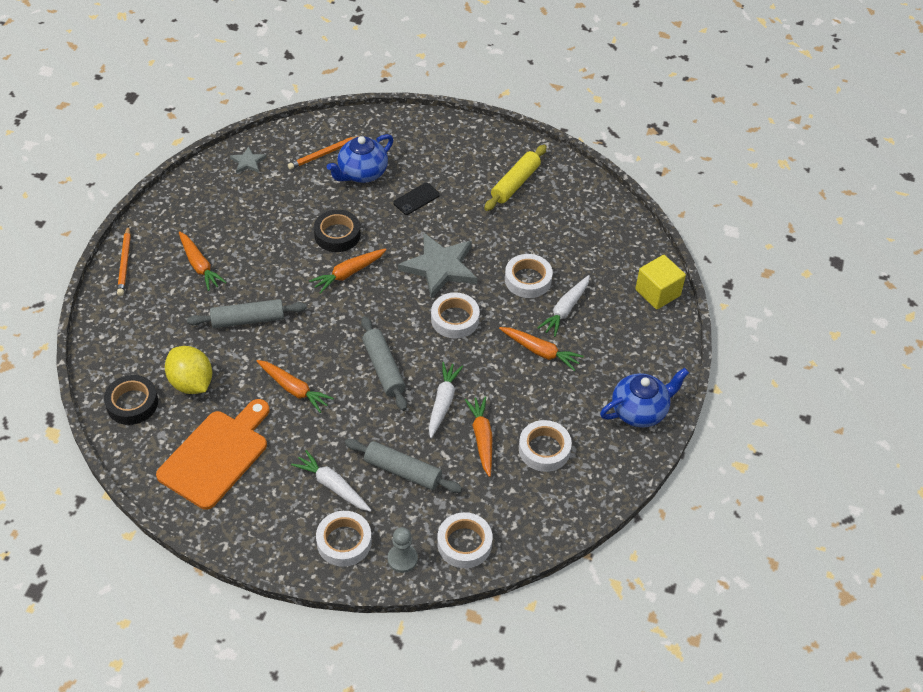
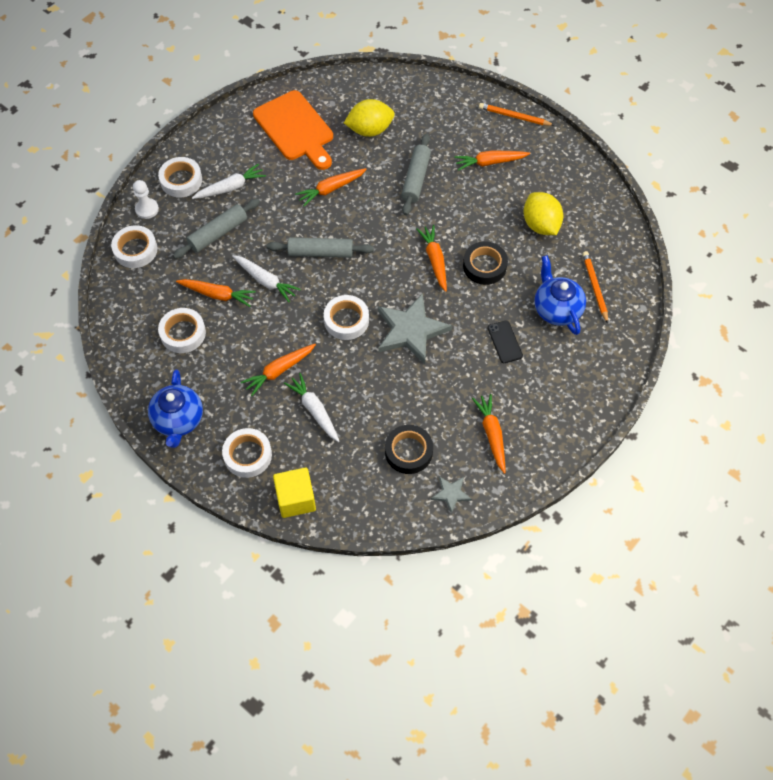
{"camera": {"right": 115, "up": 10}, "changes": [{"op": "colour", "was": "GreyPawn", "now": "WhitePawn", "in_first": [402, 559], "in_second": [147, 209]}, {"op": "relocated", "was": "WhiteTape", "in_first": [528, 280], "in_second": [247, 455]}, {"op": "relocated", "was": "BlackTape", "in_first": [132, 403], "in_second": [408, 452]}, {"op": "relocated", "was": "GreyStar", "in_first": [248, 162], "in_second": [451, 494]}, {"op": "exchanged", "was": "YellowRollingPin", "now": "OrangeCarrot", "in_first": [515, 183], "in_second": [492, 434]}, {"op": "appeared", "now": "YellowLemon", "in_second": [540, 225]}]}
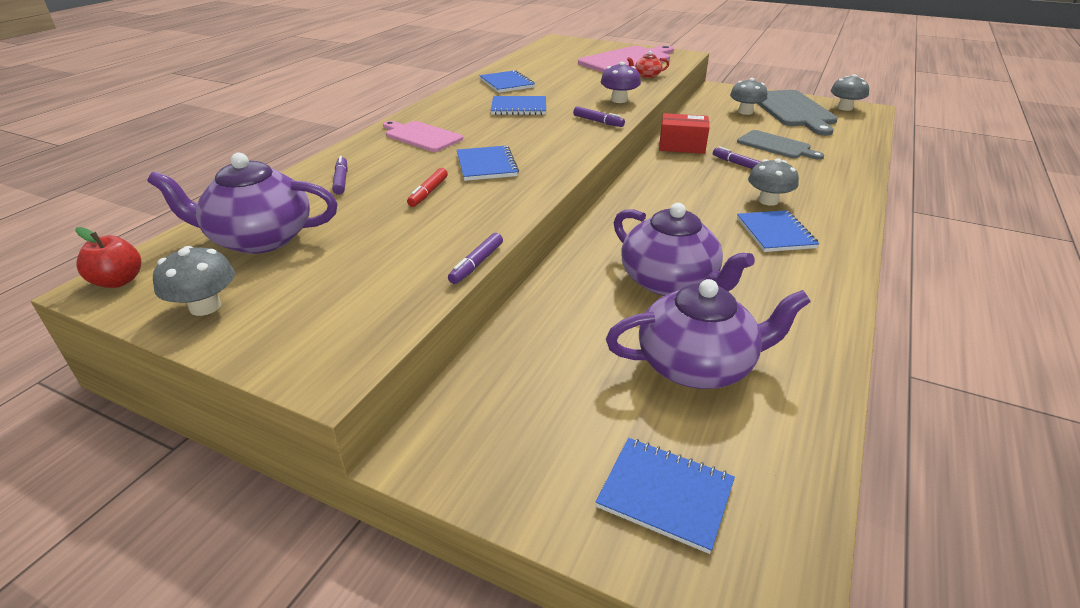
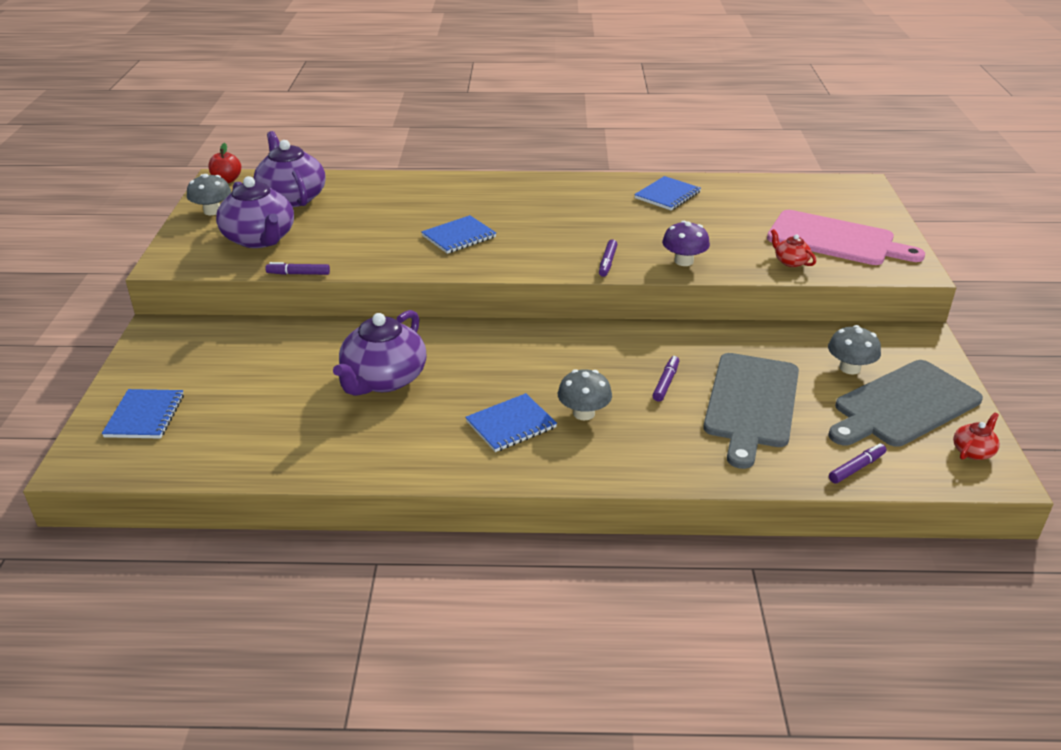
{"camera": {"right": 65, "up": 0}, "changes": [{"op": "relocated", "was": "PurpleTeapot", "in_first": [697, 365], "in_second": [260, 239]}, {"op": "size", "was": "GreyCuttingBoard", "in_first": [776, 145], "in_second": [751, 404], "ratio": 1.61}, {"op": "relocated", "was": "PurpleMarker", "in_first": [341, 180], "in_second": [856, 468]}, {"op": "exchanged", "was": "GreyMushroom", "now": "RedTeapot", "in_first": [844, 108], "in_second": [973, 451]}, {"op": "missing", "was": "PinkCuttingBoard", "in_first": [421, 136]}, {"op": "missing", "was": "RedMarker", "in_first": [428, 192]}, {"op": "missing", "was": "BlueNotebook", "in_first": [519, 107]}, {"op": "missing", "was": "RedBox", "in_first": [682, 146]}]}
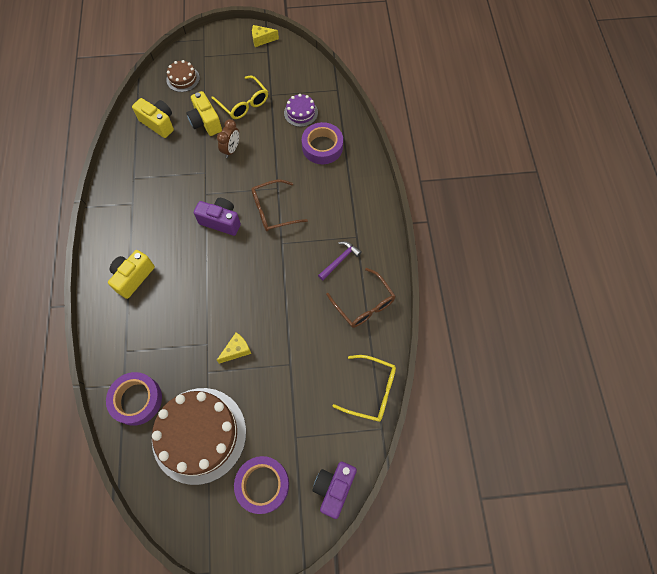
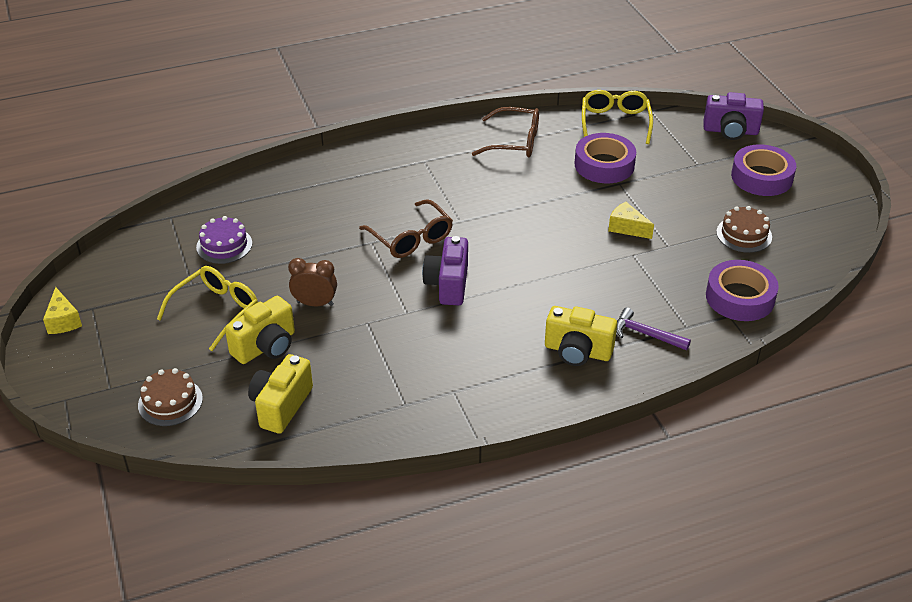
{"camera": {"right": -105, "up": -25}, "changes": [{"op": "spun", "was": "BrownGlasses", "in_first": [364, 304], "in_second": [514, 142], "clockwise": 60}, {"op": "relocated", "was": "PurpleTape", "in_first": [322, 147], "in_second": [604, 165]}, {"op": "relocated", "was": "PurpleHammer", "in_first": [340, 260], "in_second": [646, 334]}, {"op": "size", "was": "BrownCake", "in_first": [199, 435], "in_second": [744, 234], "ratio": 0.47}]}
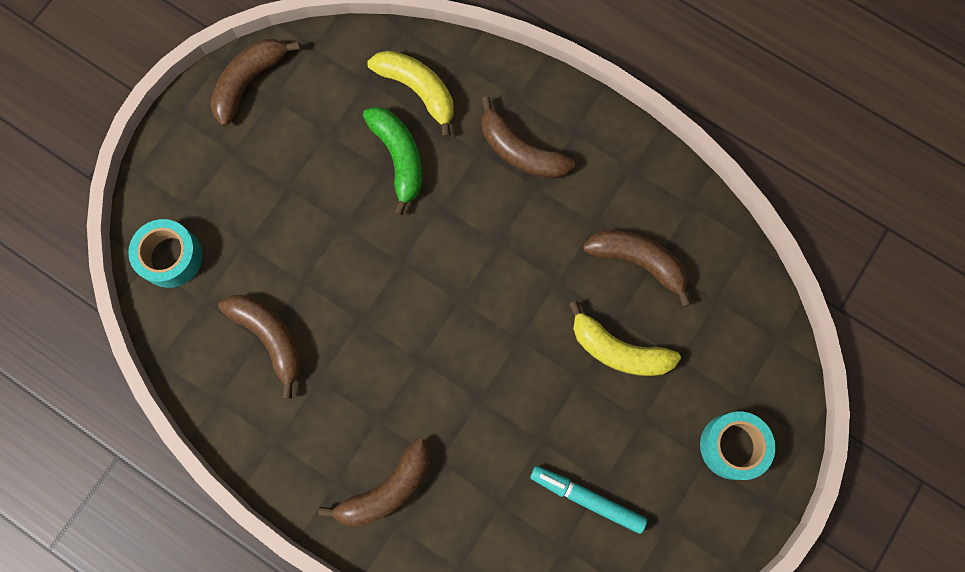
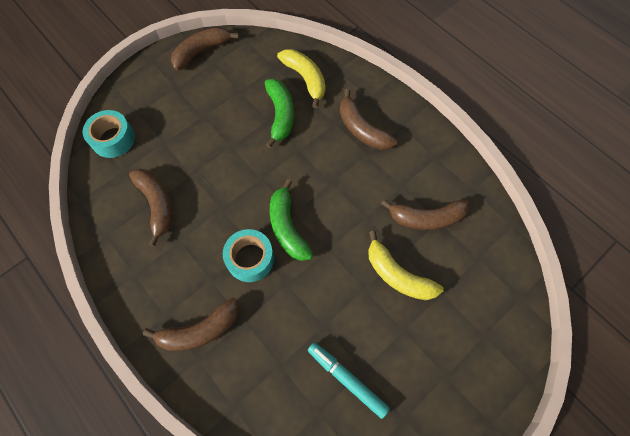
{"camera": {"right": 15, "up": -10}, "changes": [{"op": "relocated", "was": "TurquoiseTape", "in_first": [732, 446], "in_second": [250, 259]}, {"op": "appeared", "now": "GreenBanana", "in_second": [287, 227]}, {"op": "spun", "was": "BrownBanana", "in_first": [638, 261], "in_second": [426, 218], "clockwise": 135}]}
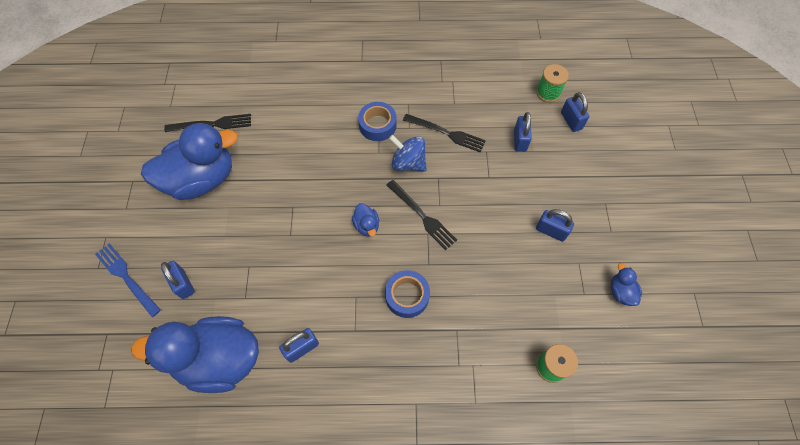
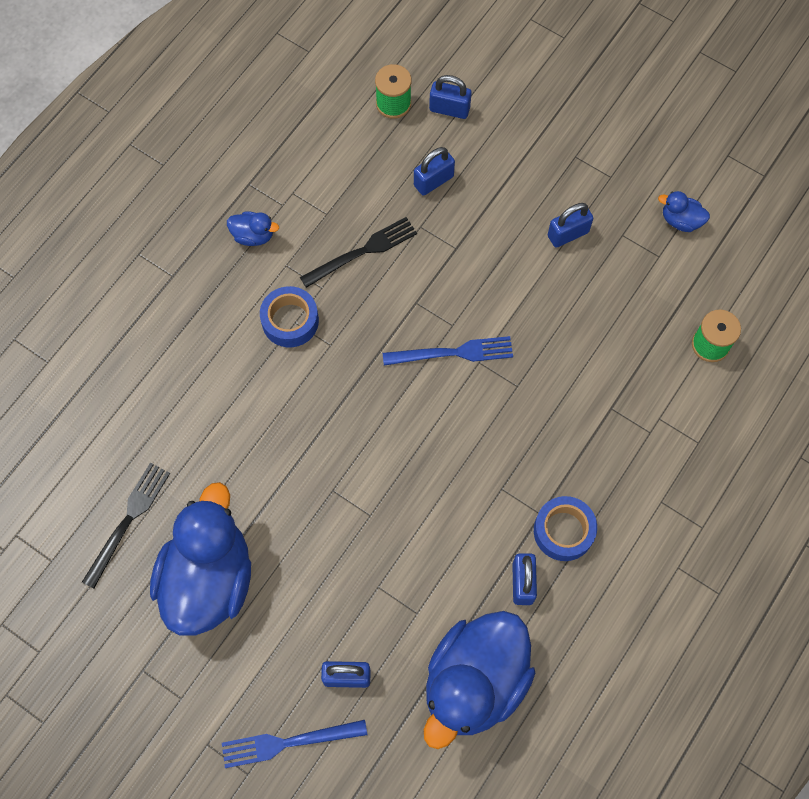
{"camera": {"right": -55, "up": 5}, "changes": [{"op": "relocated", "was": "BlueDuck", "in_first": [367, 225], "in_second": [253, 236]}, {"op": "colour", "was": "BlackFork", "now": "BlueFork", "in_first": [422, 216], "in_second": [453, 353]}, {"op": "spun", "was": "BluePadlock", "in_first": [520, 140], "in_second": [433, 181], "clockwise": -75}, {"op": "relocated", "was": "BlueTape", "in_first": [407, 296], "in_second": [563, 531]}, {"op": "missing", "was": "BlueSpinningTop", "in_first": [408, 163]}]}
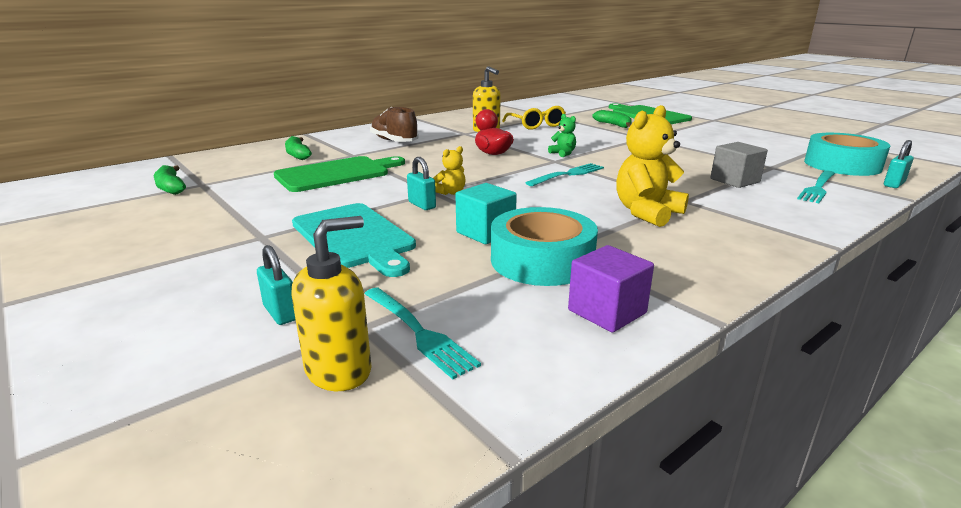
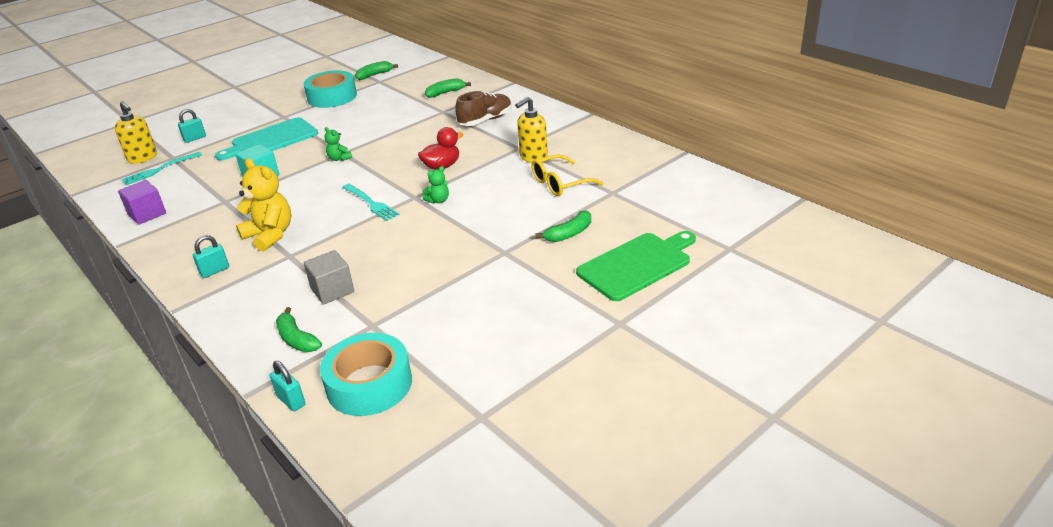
{"camera": {"right": 90, "up": 10}, "changes": [{"op": "relocated", "was": "TurquoisePadlock", "in_first": [422, 205], "in_second": [215, 271]}, {"op": "exchanged", "was": "TurquoiseFork", "now": "GreenBanana", "in_first": [818, 188], "in_second": [297, 339]}, {"op": "relocated", "was": "TurquoiseTape", "in_first": [542, 260], "in_second": [332, 97]}, {"op": "colour", "was": "YellowTeddyBear", "now": "GreenTeddyBear", "in_first": [451, 192], "in_second": [339, 158]}, {"op": "missing", "was": "GreenCuttingBoard", "in_first": [337, 174]}]}
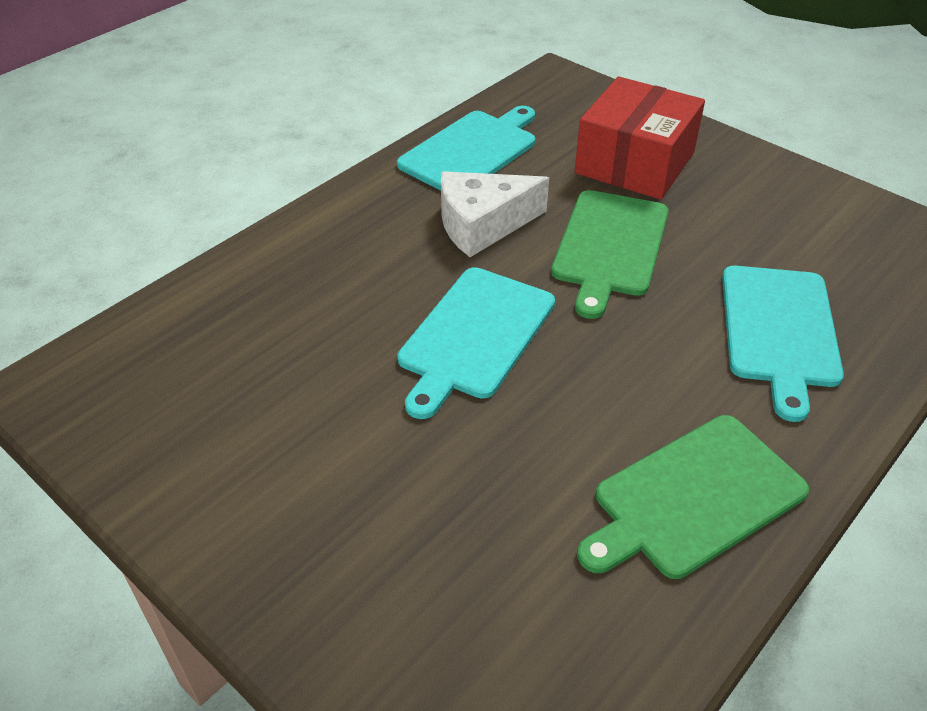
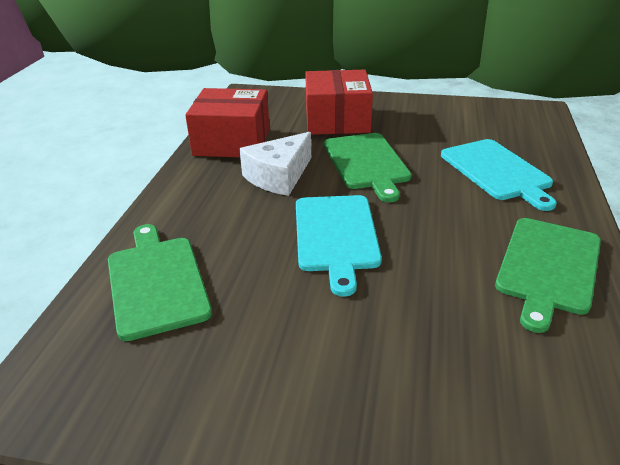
{"camera": {"right": -30, "up": -10}, "changes": [{"op": "appeared", "now": "GreenCuttingBoard", "in_second": [156, 282]}, {"op": "exchanged", "was": "TurquoiseCuttingBoard", "now": "RedBox", "in_first": [471, 150], "in_second": [232, 142]}]}
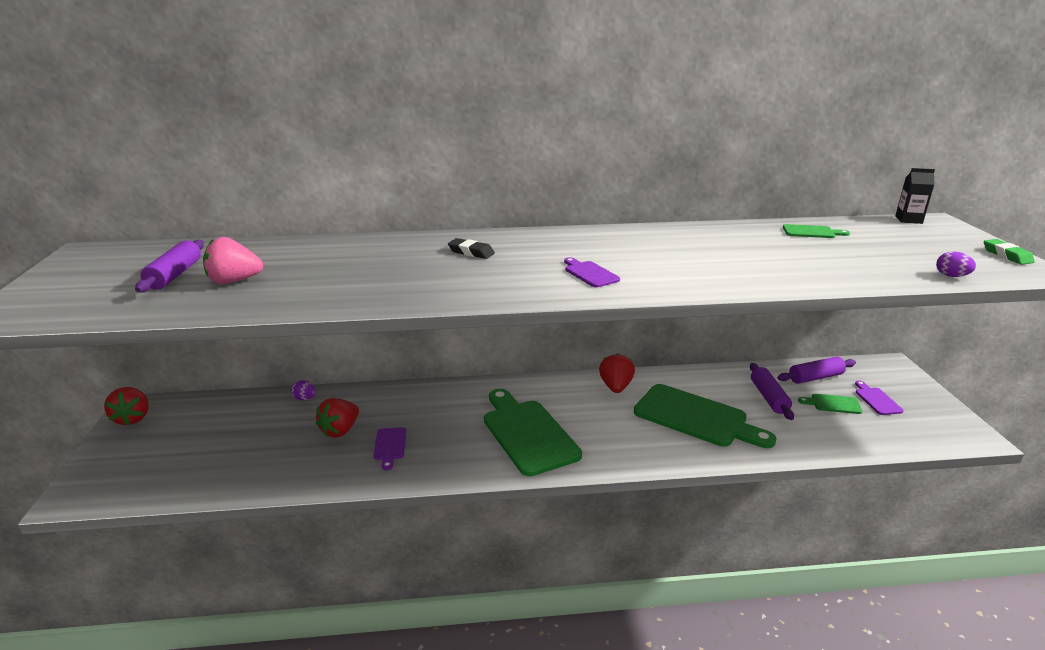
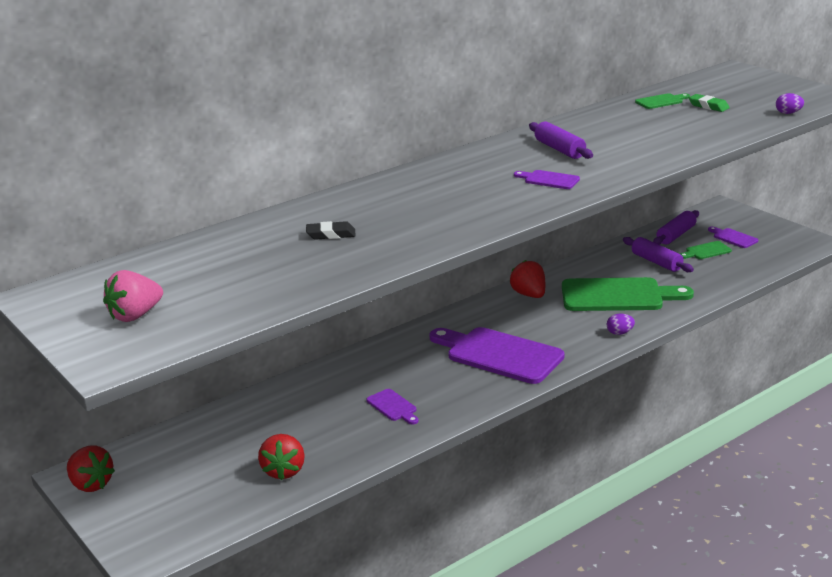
{"camera": {"right": -30, "up": 0}, "changes": [{"op": "relocated", "was": "PinkStrawberry", "in_first": [234, 281], "in_second": [135, 315]}, {"op": "relocated", "was": "RedStrawberry", "in_first": [340, 430], "in_second": [284, 471]}, {"op": "relocated", "was": "BlackEraser", "in_first": [471, 252], "in_second": [331, 234]}, {"op": "colour", "was": "GreenCuttingBoard", "now": "PurpleCuttingBoard", "in_first": [527, 433], "in_second": [499, 355]}, {"op": "relocated", "was": "PurpleRollingPin", "in_first": [175, 275], "in_second": [559, 149]}, {"op": "relocated", "was": "PurpleEgg", "in_first": [304, 399], "in_second": [619, 333]}, {"op": "relocated", "was": "GreenEraser", "in_first": [1006, 255], "in_second": [708, 106]}, {"op": "missing", "was": "BlackCarton", "in_first": [908, 220]}]}
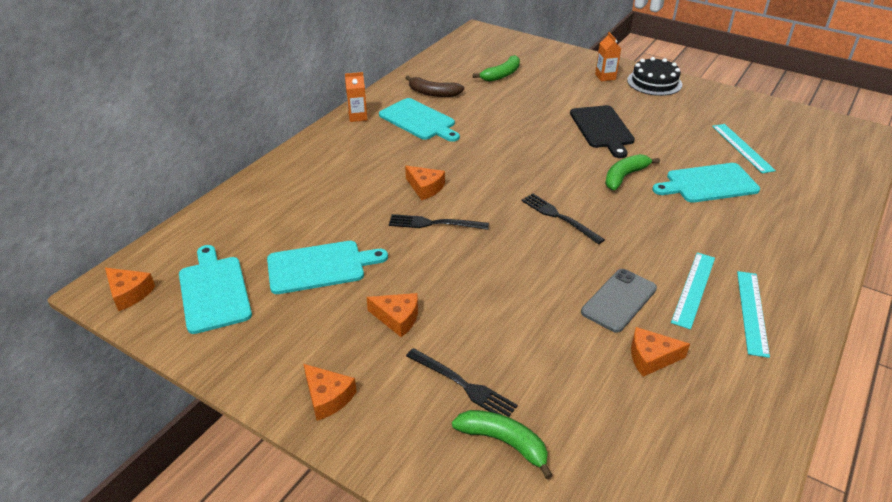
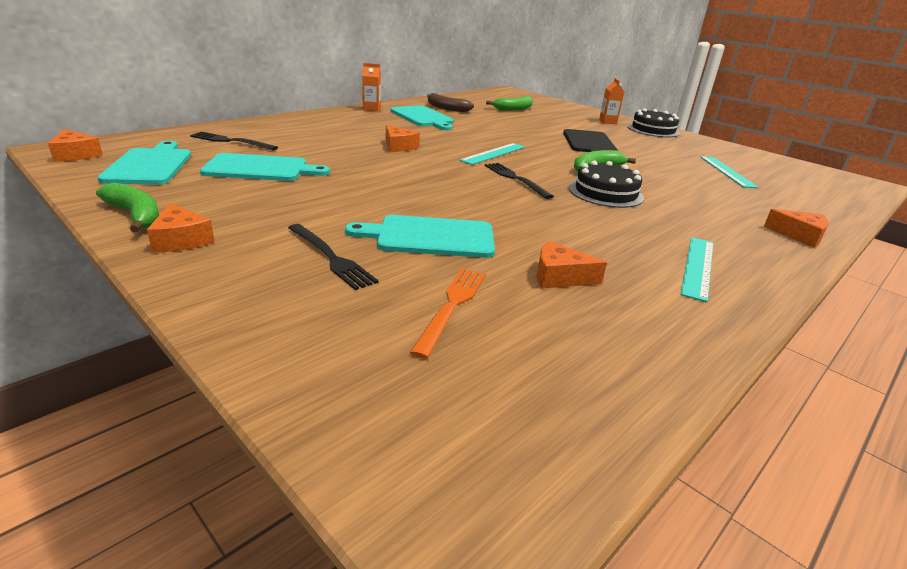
{"camera": {"right": 10, "up": -10}, "changes": [{"op": "relocated", "was": "GreenBanana", "in_first": [504, 442], "in_second": [135, 215]}, {"op": "relocated", "was": "BlackFork", "in_first": [434, 223], "in_second": [231, 141]}, {"op": "relocated", "was": "TurquoiseCuttingBoard", "in_first": [708, 183], "in_second": [430, 237]}, {"op": "appeared", "now": "OrangeFork", "in_second": [452, 306]}, {"op": "relocated", "was": "TurquoiseRuler", "in_first": [693, 289], "in_second": [493, 153]}, {"op": "appeared", "now": "BlackCake", "in_second": [605, 193]}, {"op": "relocated", "was": "OrangeCheese", "in_first": [397, 318], "in_second": [799, 235]}, {"op": "missing", "was": "GreyPhone", "in_first": [619, 300]}]}
